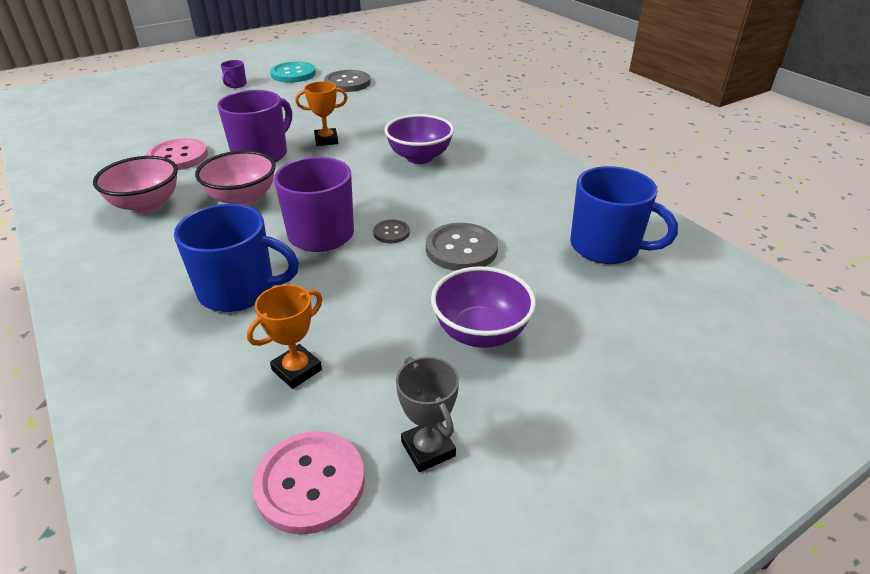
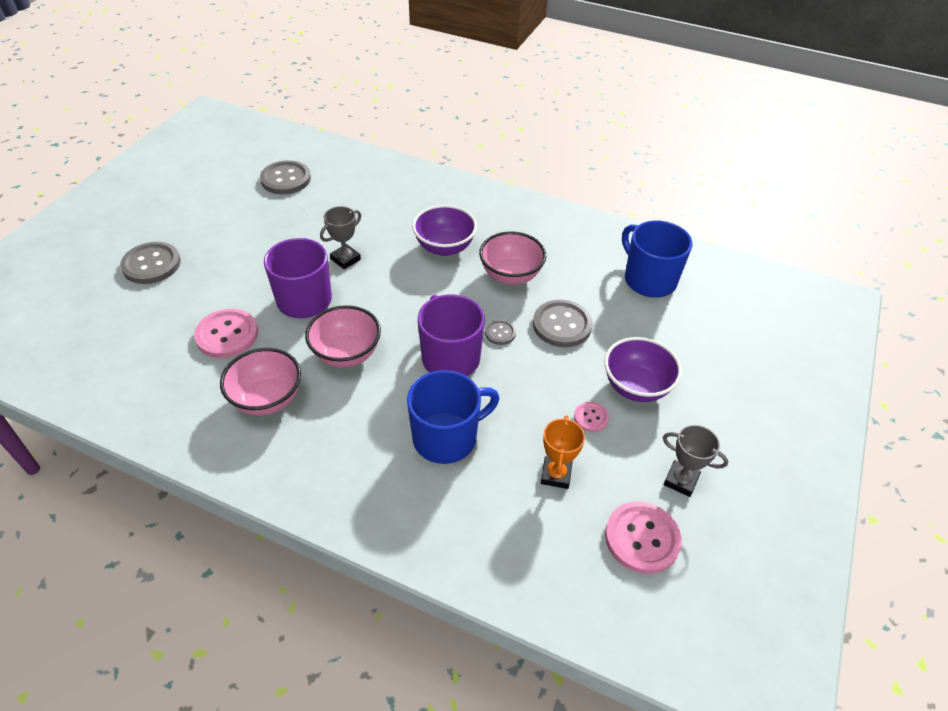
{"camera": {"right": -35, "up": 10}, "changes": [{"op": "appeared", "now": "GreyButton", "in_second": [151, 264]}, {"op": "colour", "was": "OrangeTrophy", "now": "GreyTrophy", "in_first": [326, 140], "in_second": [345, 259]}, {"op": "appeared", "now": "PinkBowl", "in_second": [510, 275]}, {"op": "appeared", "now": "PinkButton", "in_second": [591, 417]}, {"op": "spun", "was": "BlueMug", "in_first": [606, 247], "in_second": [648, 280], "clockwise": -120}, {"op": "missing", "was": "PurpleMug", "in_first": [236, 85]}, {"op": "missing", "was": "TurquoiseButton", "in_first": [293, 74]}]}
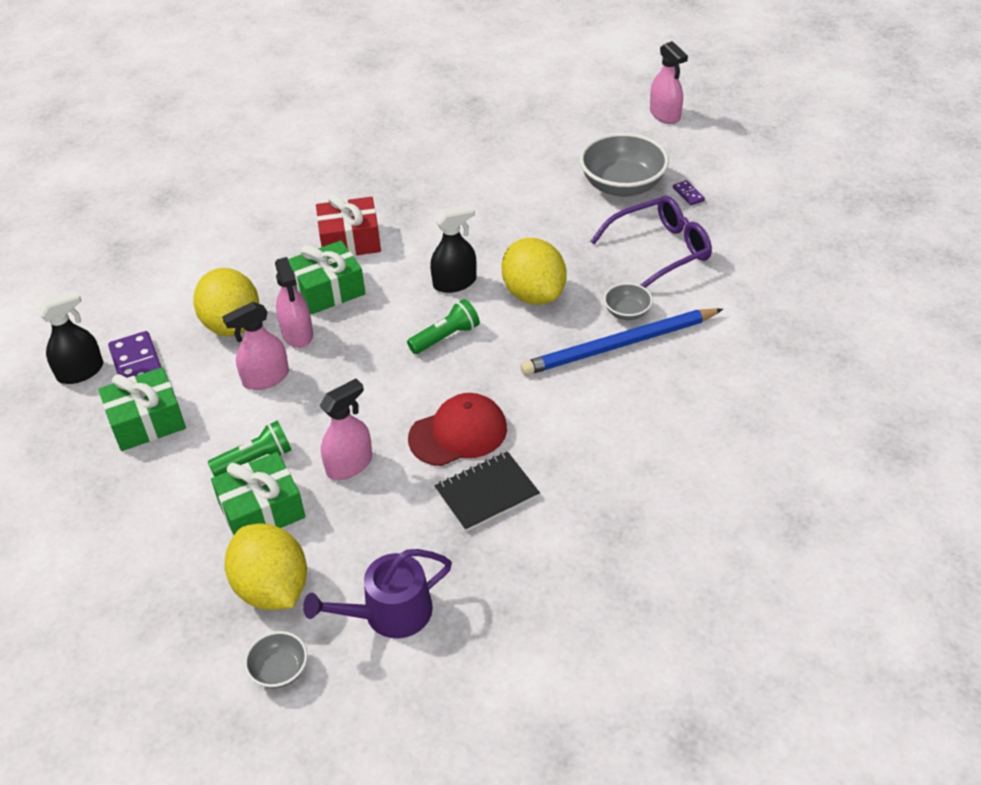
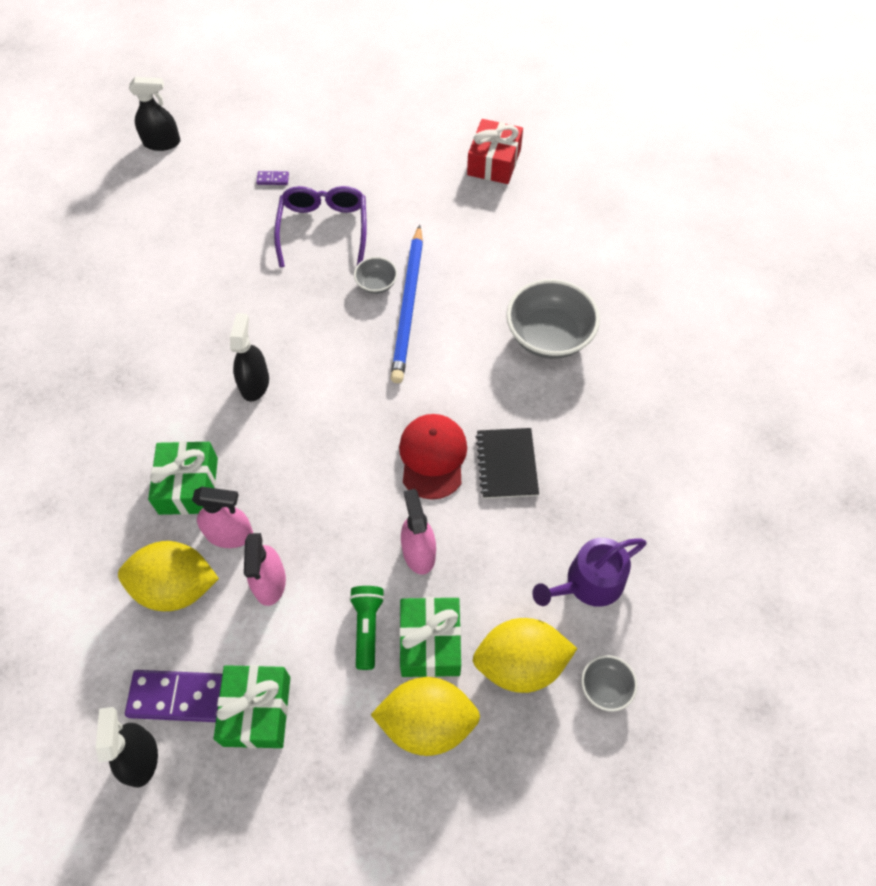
{"camera": {"right": -65, "up": 15}, "changes": [{"op": "colour", "was": "PinkSprayBottle", "now": "BlackSprayBottle", "in_first": [665, 115], "in_second": [162, 143]}, {"op": "relocated", "was": "YellowLemon", "in_first": [534, 294], "in_second": [427, 722]}, {"op": "relocated", "was": "RedGift", "in_first": [350, 241], "in_second": [494, 162]}, {"op": "relocated", "was": "GreyBowl", "in_first": [622, 185], "in_second": [549, 336]}, {"op": "spun", "was": "PurpleWateringCan", "in_first": [389, 613], "in_second": [589, 583], "clockwise": 60}, {"op": "missing", "was": "GreenFlashlight", "in_first": [446, 337]}]}
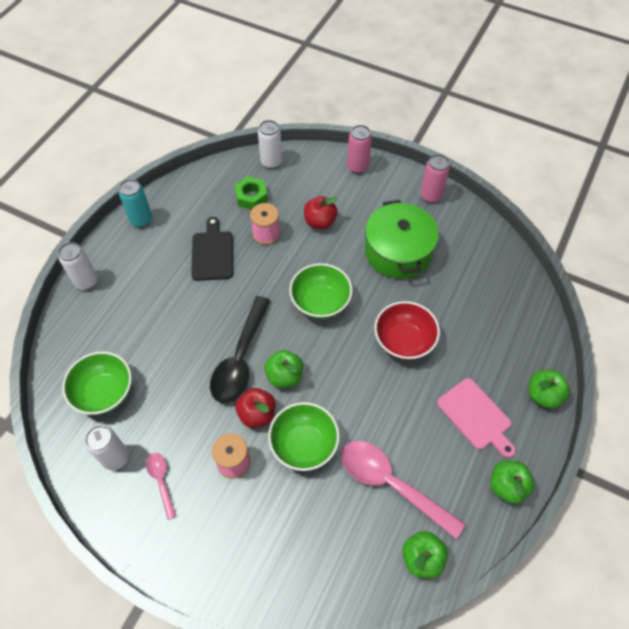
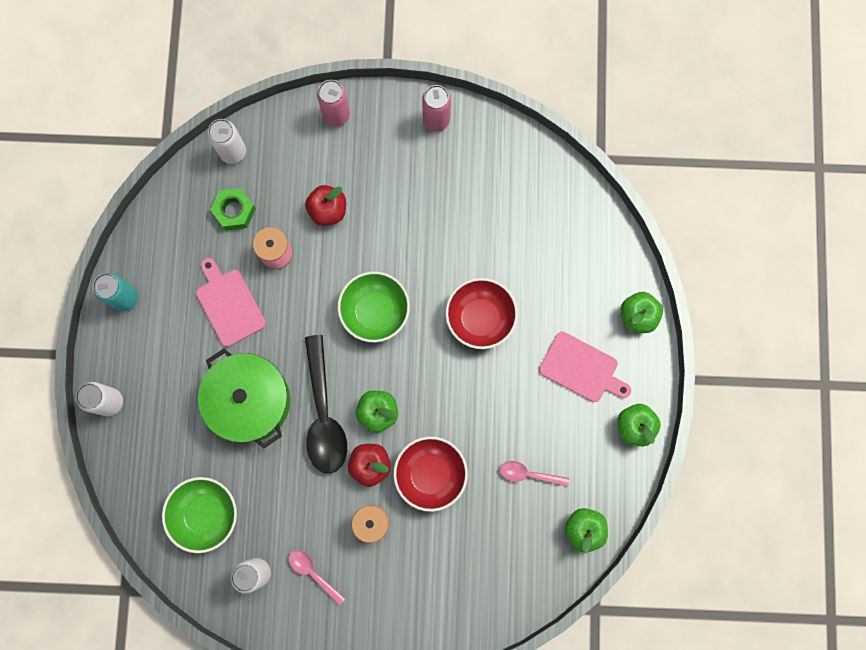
{"camera": {"right": -25, "up": 20}, "changes": [{"op": "colour", "was": "BlackCuttingBoard", "now": "PinkCuttingBoard", "in_first": [212, 253], "in_second": [229, 304]}, {"op": "relocated", "was": "GreenPot", "in_first": [398, 251], "in_second": [250, 401]}, {"op": "colour", "was": "GreenBowl", "now": "RedBowl", "in_first": [304, 444], "in_second": [430, 474]}, {"op": "size", "was": "PinkSpoon", "in_first": [391, 484], "in_second": [528, 474], "ratio": 0.5}]}
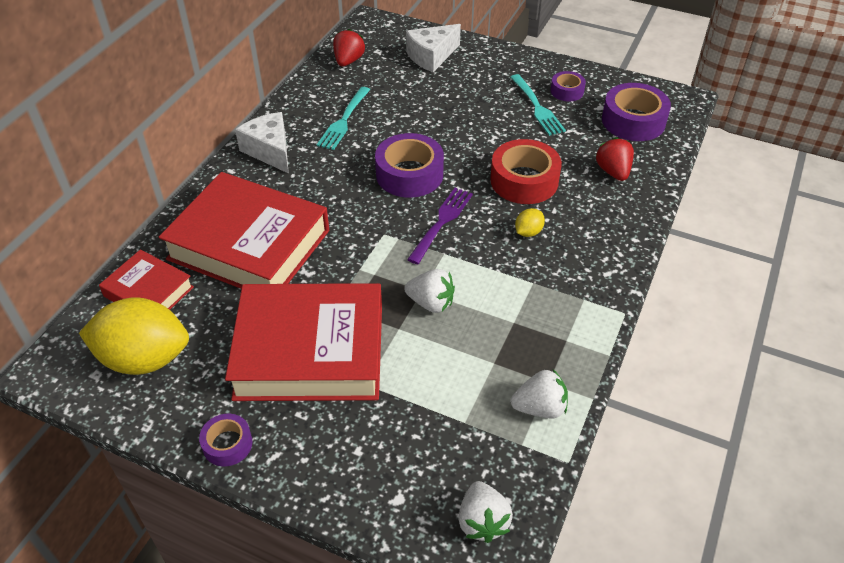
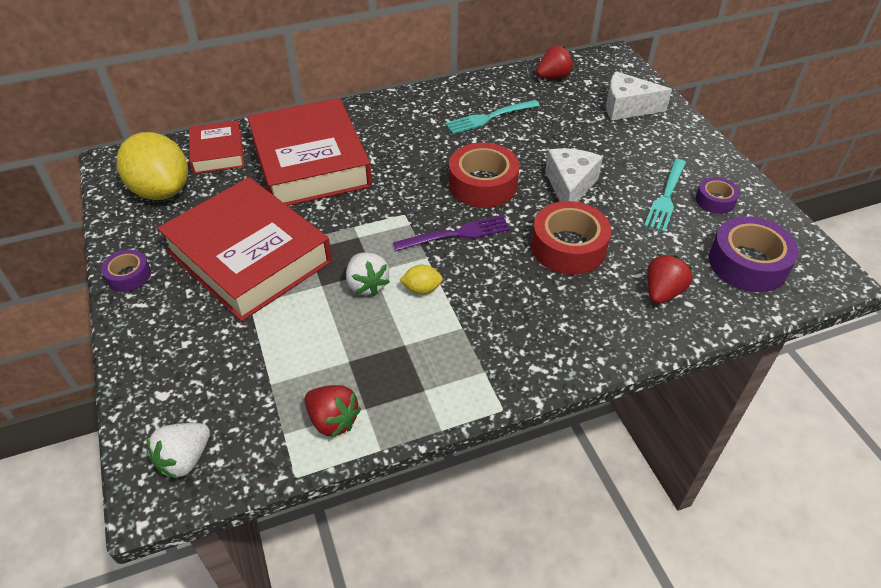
{"camera": {"right": 45, "up": 0}, "changes": [{"op": "colour", "was": "WhiteStrawberry", "now": "RedStrawberry", "in_first": [539, 408], "in_second": [333, 420]}, {"op": "relocated", "was": "YellowLemon", "in_first": [528, 232], "in_second": [422, 289]}, {"op": "colour", "was": "PurpleTape", "now": "RedTape", "in_first": [409, 174], "in_second": [483, 184]}, {"op": "relocated", "was": "WhiteCheese", "in_first": [270, 151], "in_second": [570, 186]}]}
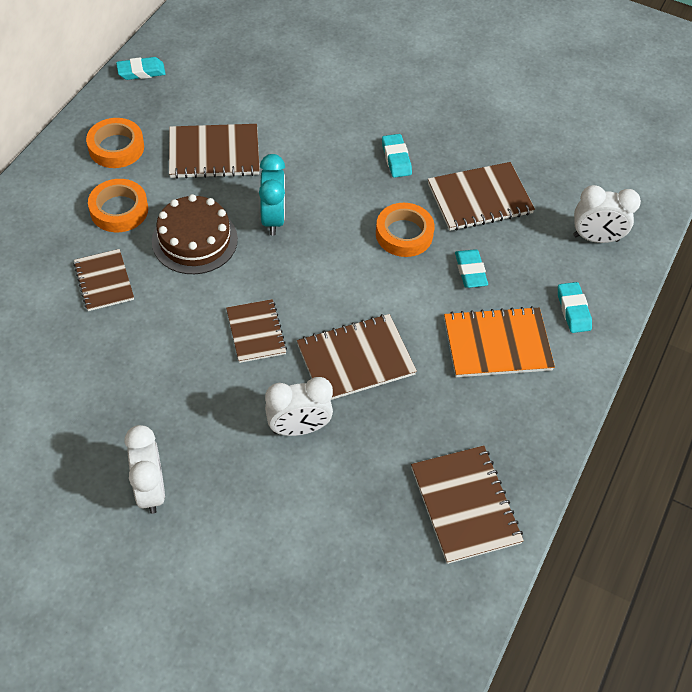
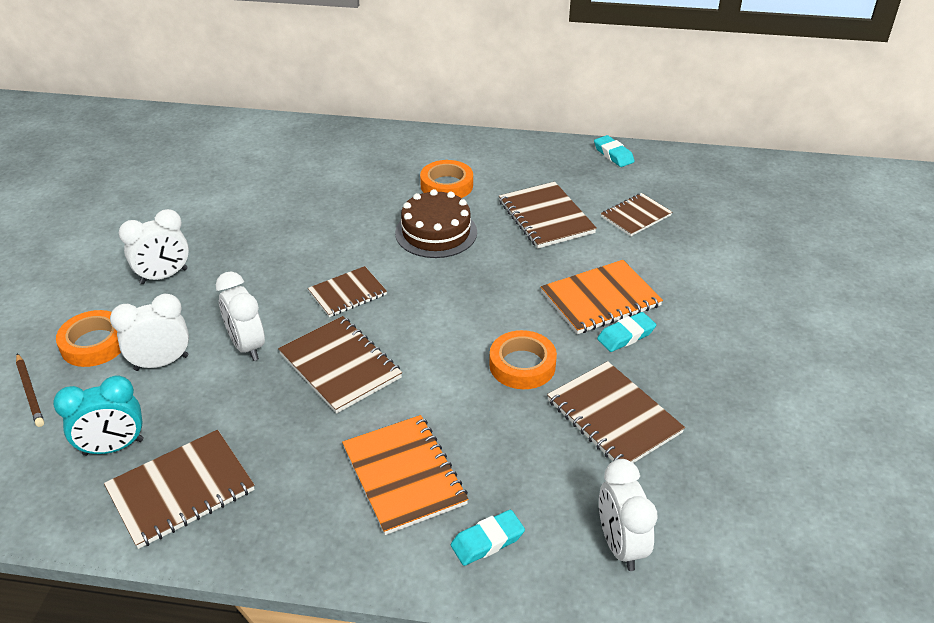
{"camera": {"right": 75, "up": -15}, "changes": [{"op": "appeared", "now": "BrownPencil", "in_second": [30, 392]}, {"op": "relocated", "was": "TurquoiseClock", "in_first": [273, 219], "in_second": [113, 447]}, {"op": "relocated", "was": "OrangeTape", "in_first": [116, 147], "in_second": [94, 343]}, {"op": "appeared", "now": "WhiteClock", "in_second": [161, 363]}, {"op": "appeared", "now": "OrangeNotebook", "in_second": [600, 299]}, {"op": "relocated", "was": "BrownNotebook", "in_first": [104, 281], "in_second": [635, 216]}, {"op": "missing", "was": "TurquoiseEraser", "in_first": [470, 271]}]}
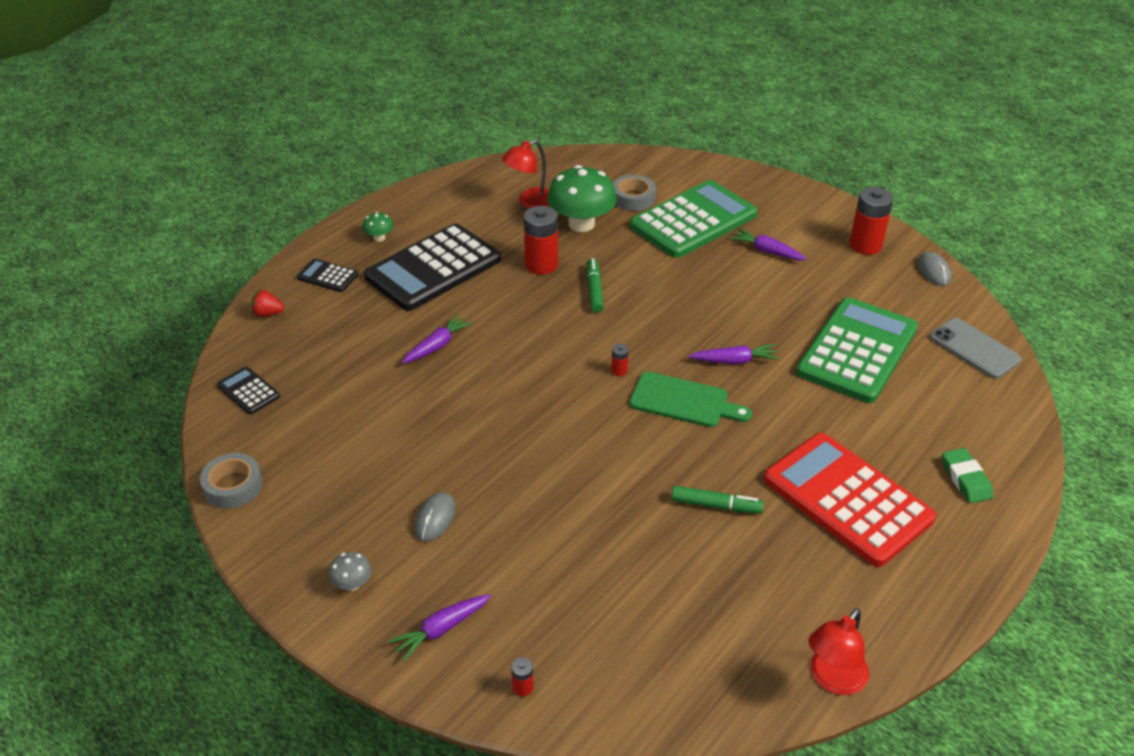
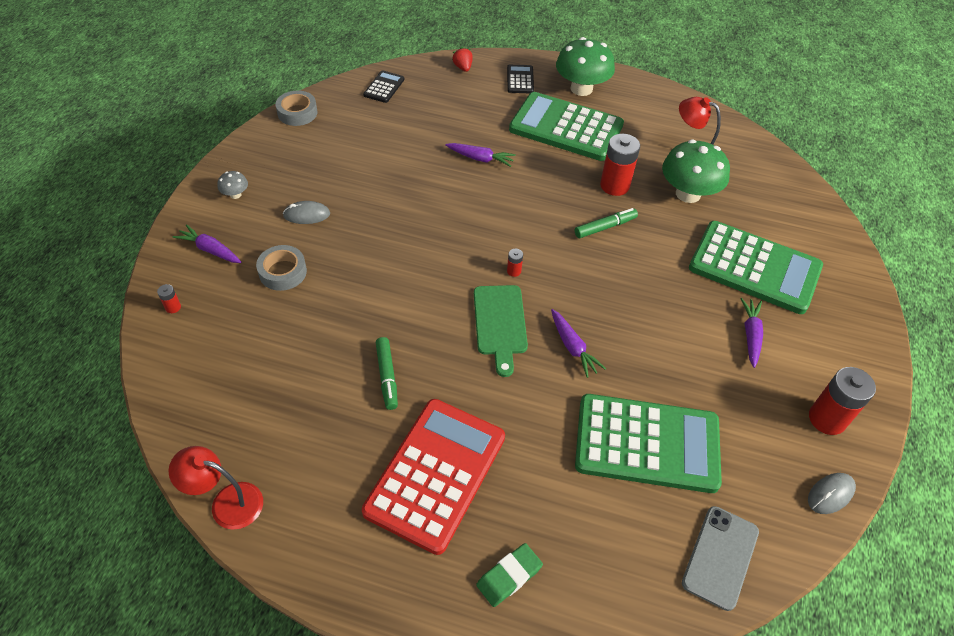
{"camera": {"right": 65, "up": 10}, "changes": [{"op": "relocated", "was": "GreyTape", "in_first": [633, 198], "in_second": [283, 272]}, {"op": "colour", "was": "BlackCalculator", "now": "GreenCalculator", "in_first": [433, 268], "in_second": [566, 127]}, {"op": "size", "was": "GreenMushroom", "in_first": [379, 238], "in_second": [581, 88], "ratio": 2.26}]}
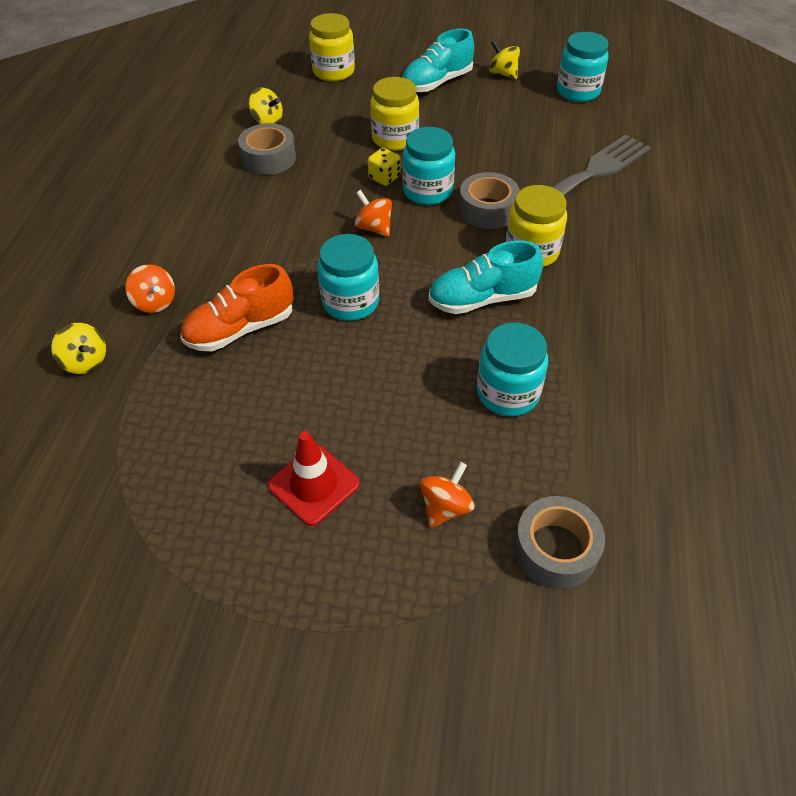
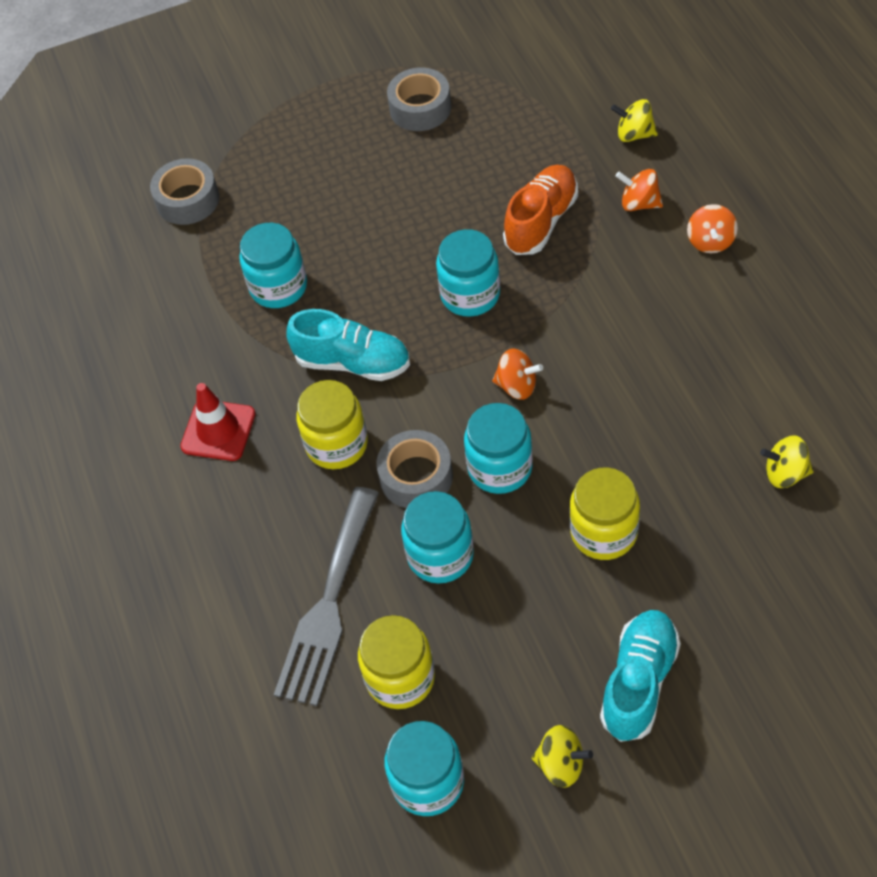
{"camera": {"right": 155, "up": 5}, "changes": [{"op": "relocated", "was": "RedTrafficCone", "in_first": [314, 484], "in_second": [218, 430]}, {"op": "spun", "was": "TurquoiseShoe", "in_first": [482, 299], "in_second": [353, 362], "clockwise": 60}, {"op": "relocated", "was": "YellowJar", "in_first": [333, 71], "in_second": [400, 678]}, {"op": "relocated", "was": "GreyTape", "in_first": [269, 158], "in_second": [420, 108]}, {"op": "appeared", "now": "TurquoiseJar", "in_second": [440, 555]}, {"op": "relocated", "was": "OrangeSpinningTop", "in_first": [445, 507], "in_second": [710, 241]}, {"op": "missing", "was": "YellowDice", "in_first": [384, 178]}]}
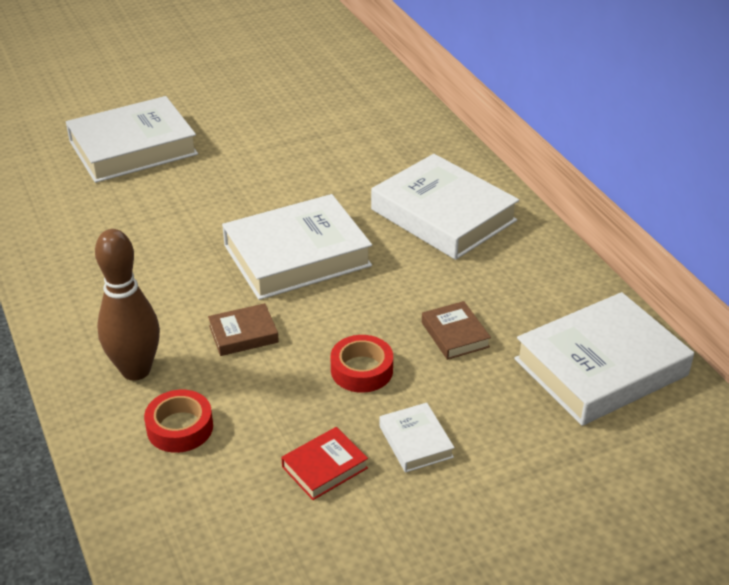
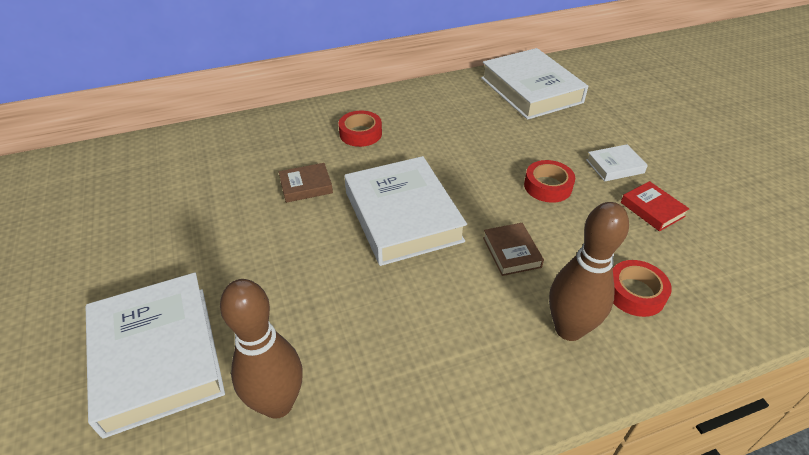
{"camera": {"right": -85, "up": 5}, "changes": [{"op": "appeared", "now": "BrownBowlingPin", "in_second": [277, 404]}, {"op": "relocated", "was": "BrownBook", "in_first": [455, 334], "in_second": [306, 186]}, {"op": "exchanged", "was": "WhiteBook", "now": "RedTape", "in_first": [443, 215], "in_second": [360, 133]}]}
